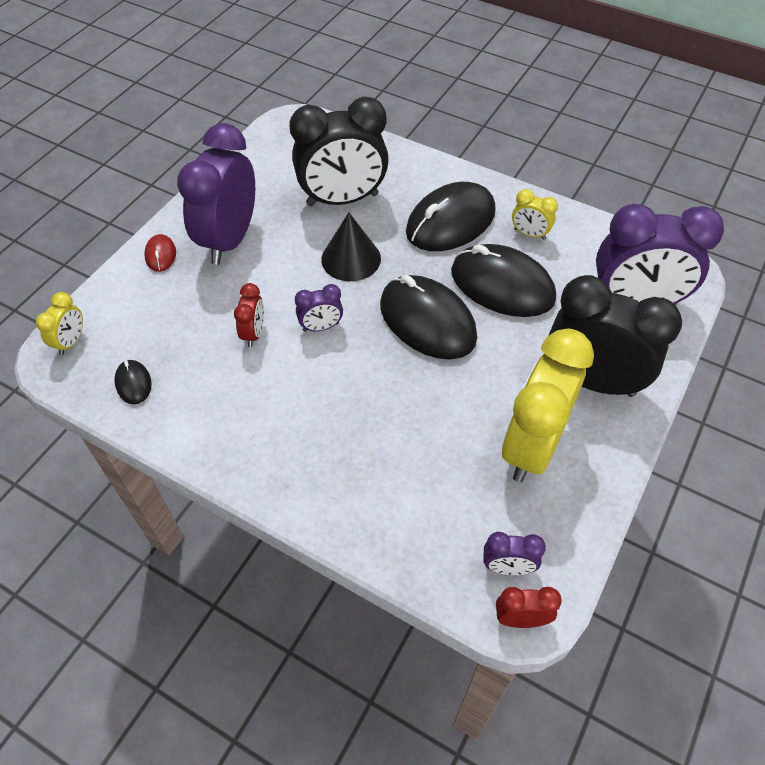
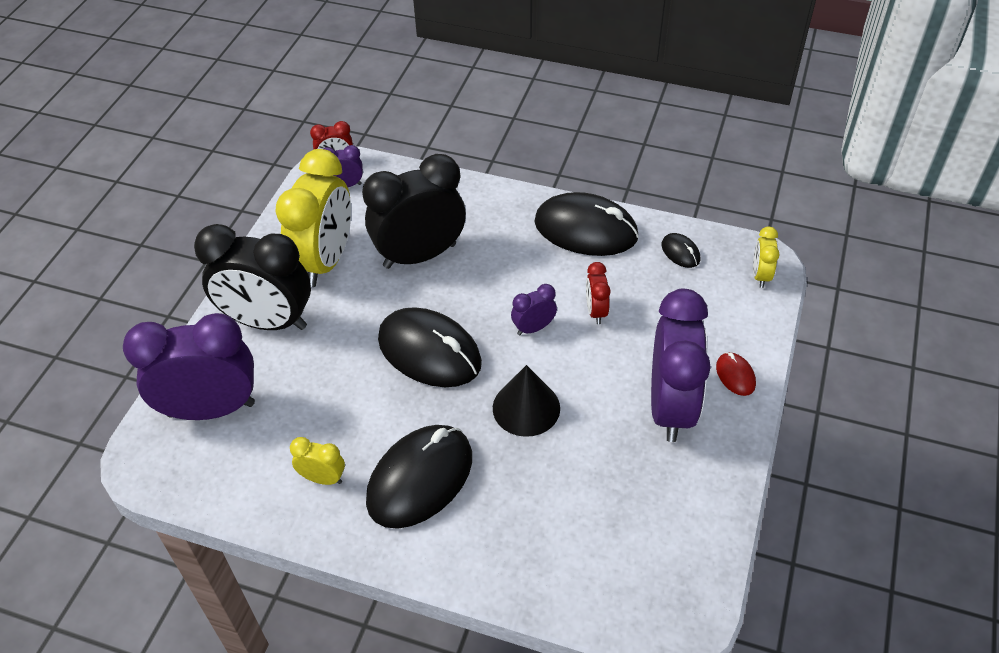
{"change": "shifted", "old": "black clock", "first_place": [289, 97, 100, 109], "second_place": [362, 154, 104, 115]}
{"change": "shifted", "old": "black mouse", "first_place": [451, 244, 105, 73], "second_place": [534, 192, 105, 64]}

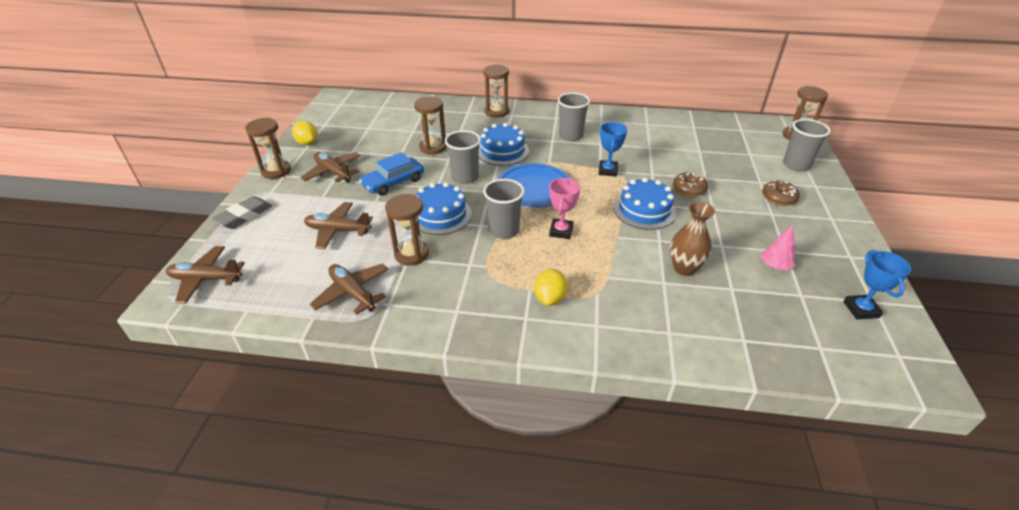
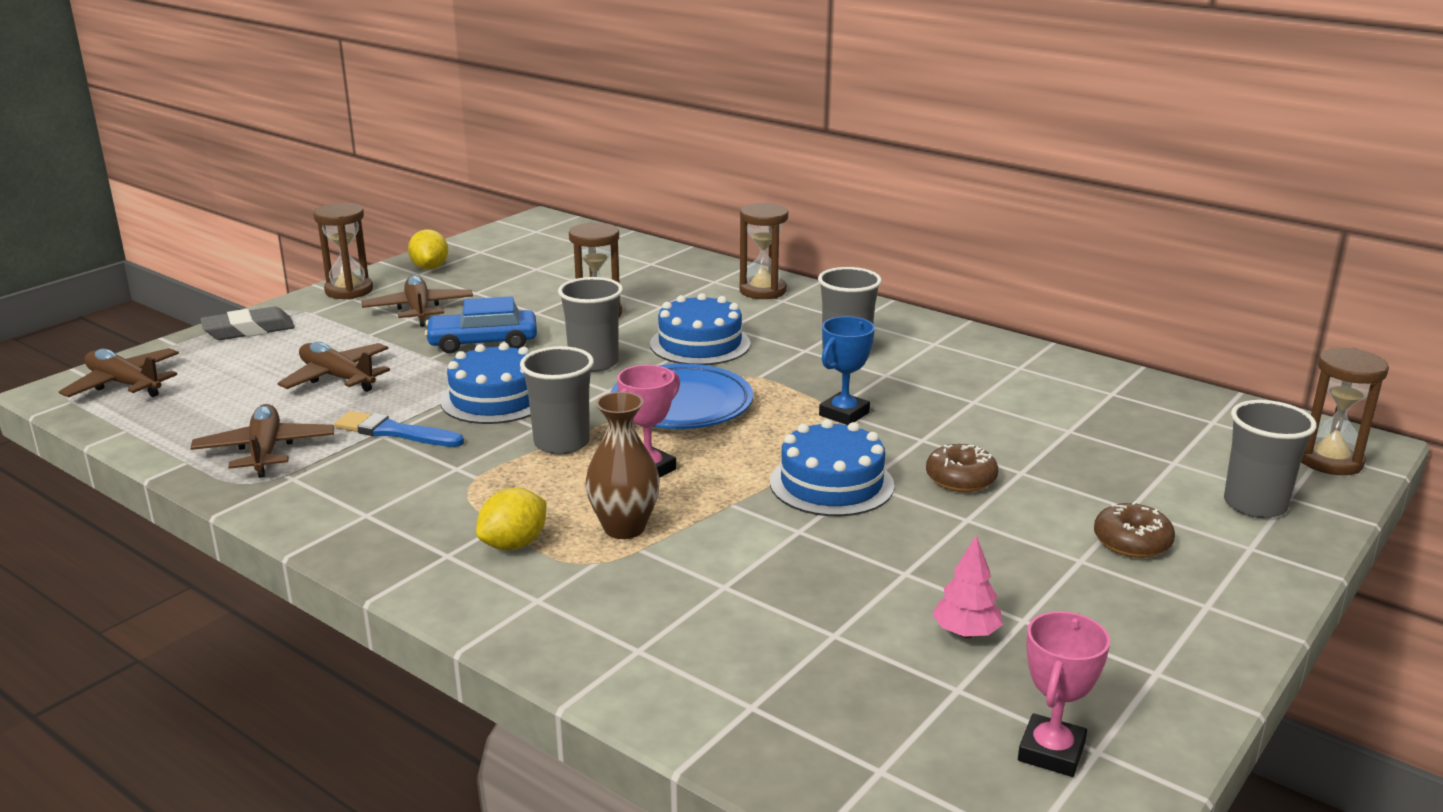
{"change": "shifted", "old": "brown vase", "first_place": [670, 202, 45, 74], "second_place": [585, 392, 75, 147]}
{"change": "swapped", "old": "brown hourglass", "new": "blue brush", "first_place": [385, 194, 44, 72], "second_place": [334, 411, 130, 36]}
{"change": "repainted", "old": "blue trophy", "new": "pink trophy", "first_place": [843, 250, 68, 69], "second_place": [1018, 611, 92, 166]}

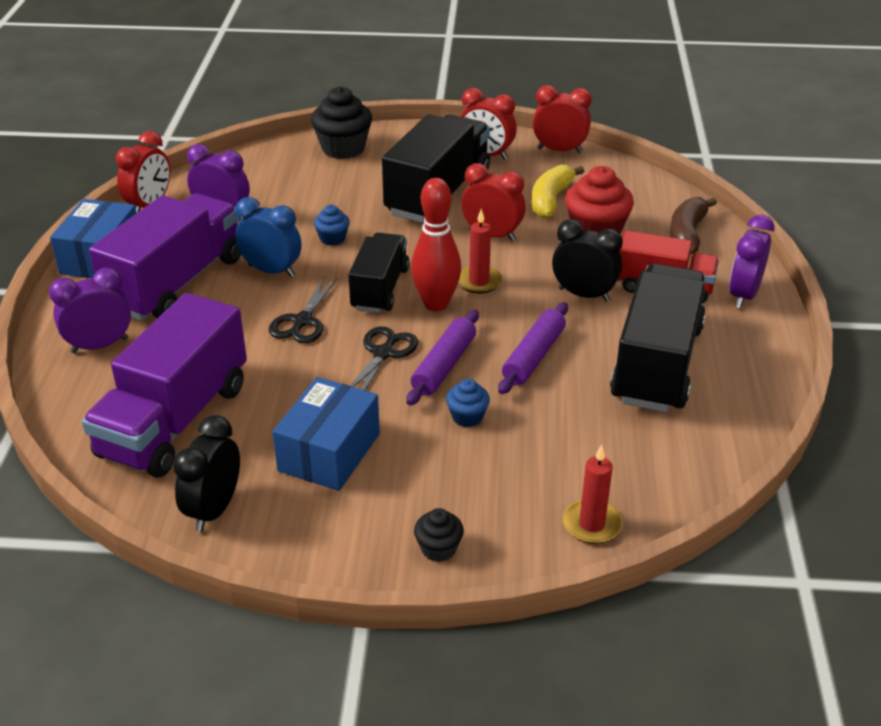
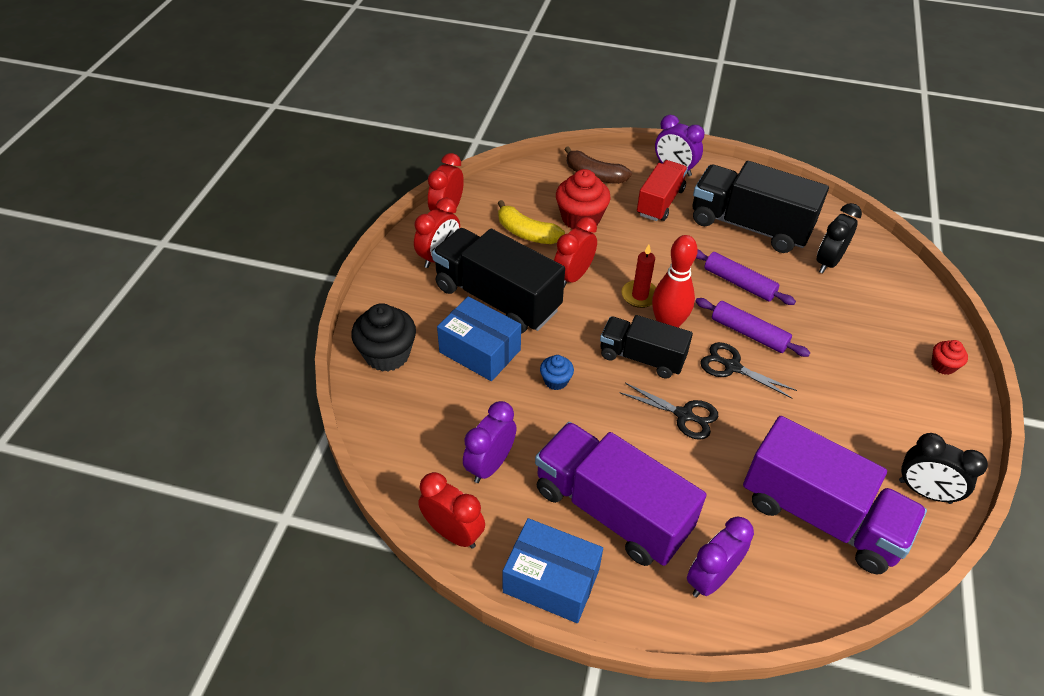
{"change": "gone", "old": "blue clock", "first_place": [235, 197, 67, 80]}
{"change": "gone", "old": "blue cupcake", "first_place": [446, 379, 44, 48]}
{"change": "gone", "old": "red candle", "first_place": [563, 445, 60, 99]}
{"change": "shifted", "old": "blue box", "first_place": [273, 377, 107, 114], "second_place": [437, 296, 84, 85]}
{"change": "shifted", "old": "black clock", "first_place": [552, 219, 71, 83], "second_place": [817, 203, 45, 70]}
{"change": "repainted", "old": "black cupcake", "new": "red cupcake", "first_place": [414, 508, 50, 54], "second_place": [931, 340, 37, 35]}
{"change": "rotated", "old": "purple clock", "first_place": [49, 268, 82, 85], "second_place": [687, 516, 67, 81], "degrees": 60}

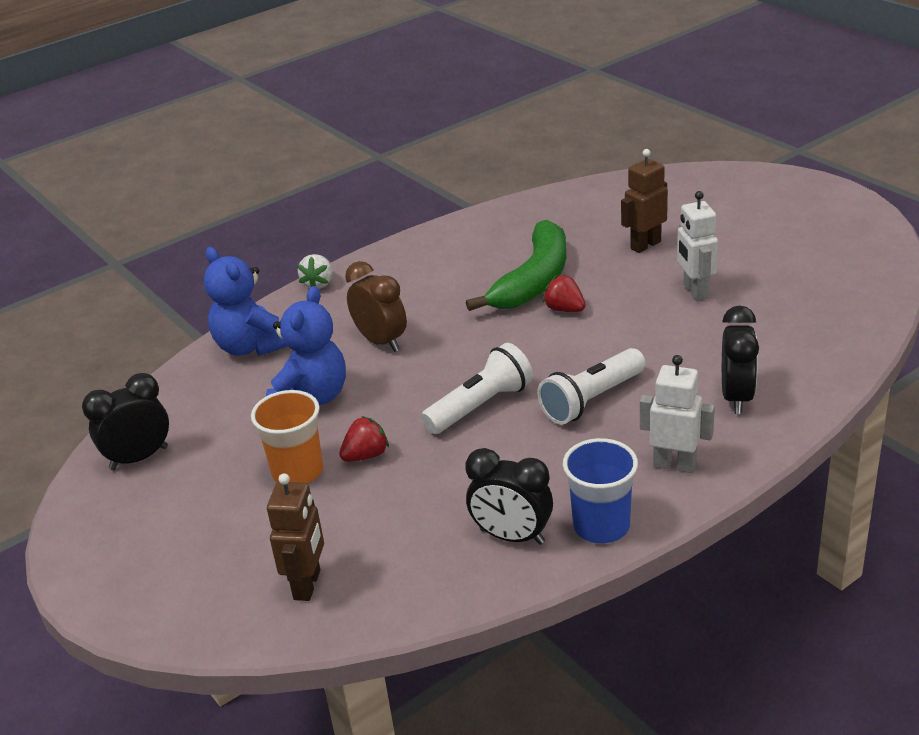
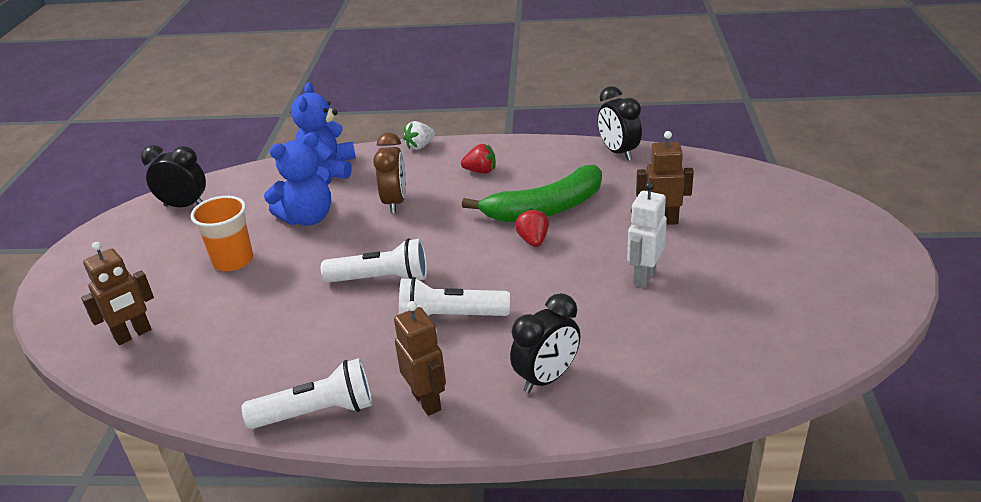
{"change": "shifted", "old": "red strawberry", "first_place": [339, 416, 50, 46], "second_place": [461, 144, 35, 30]}
{"change": "shifted", "old": "black clock", "first_place": [465, 448, 88, 97], "second_place": [598, 86, 44, 74]}
{"change": "swapped", "old": "blue cup", "new": "white flashlight", "first_place": [563, 438, 75, 105], "second_place": [242, 358, 130, 71]}
{"change": "repainted", "old": "white robot", "new": "brown robot", "first_place": [640, 355, 75, 118], "second_place": [394, 301, 52, 115]}

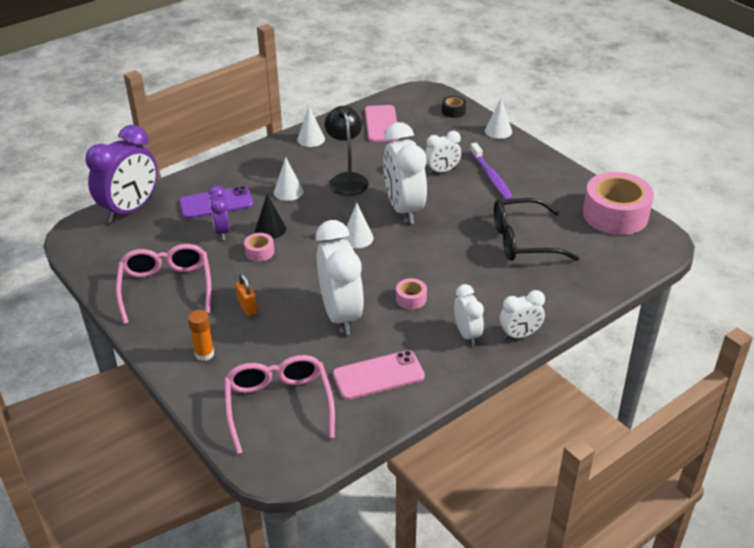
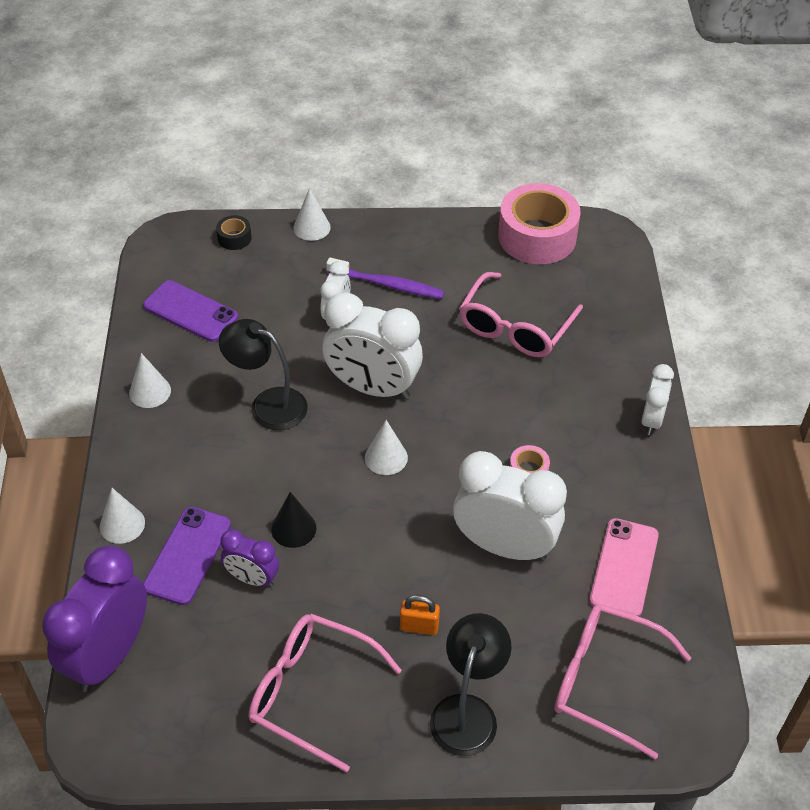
{"change": "gone", "old": "pink tape", "first_place": [244, 233, 30, 28]}
{"change": "gone", "old": "white clock", "first_place": [454, 284, 30, 61]}
{"change": "shifted", "old": "white cone", "first_place": [274, 157, 29, 44], "second_place": [100, 488, 45, 56]}
{"change": "swapped", "old": "orange glue stick", "new": "black lamp", "first_place": [188, 310, 26, 51], "second_place": [430, 613, 81, 143]}
{"change": "repainted", "old": "pink phone", "new": "purple phone", "first_place": [365, 105, 34, 37], "second_place": [143, 280, 95, 62]}
{"change": "repainted", "old": "black glasses", "new": "pink glasses", "first_place": [494, 198, 85, 63], "second_place": [459, 272, 124, 85]}
{"change": "rotated", "old": "purple clock", "first_place": [86, 125, 72, 98], "second_place": [42, 546, 105, 146], "degrees": -135}

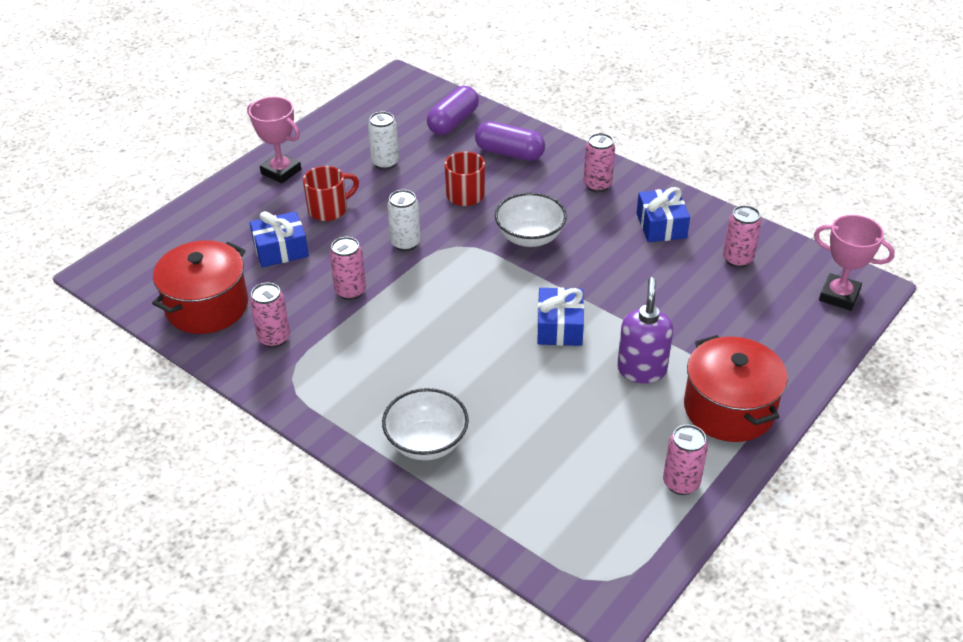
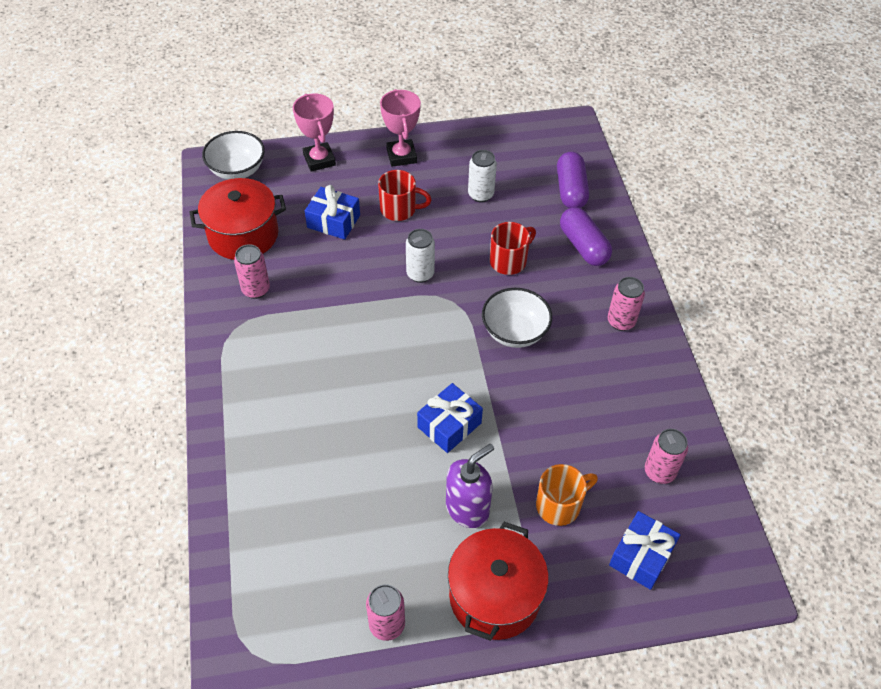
{"change": "gone", "old": "pink can", "first_place": [330, 237, 36, 63]}
{"change": "new", "new": "orange mug", "second_place": [536, 464, 62, 62]}
{"change": "shifted", "old": "white bowl", "first_place": [382, 388, 87, 72], "second_place": [202, 131, 63, 49]}
{"change": "shifted", "old": "blue gift", "first_place": [637, 187, 53, 55], "second_place": [609, 511, 71, 79]}
{"change": "shifted", "old": "pink trophy", "first_place": [814, 215, 81, 96], "second_place": [293, 94, 43, 78]}
{"change": "rotated", "old": "purple capsule", "first_place": [427, 86, 52, 49], "second_place": [557, 152, 32, 56], "degrees": -75}

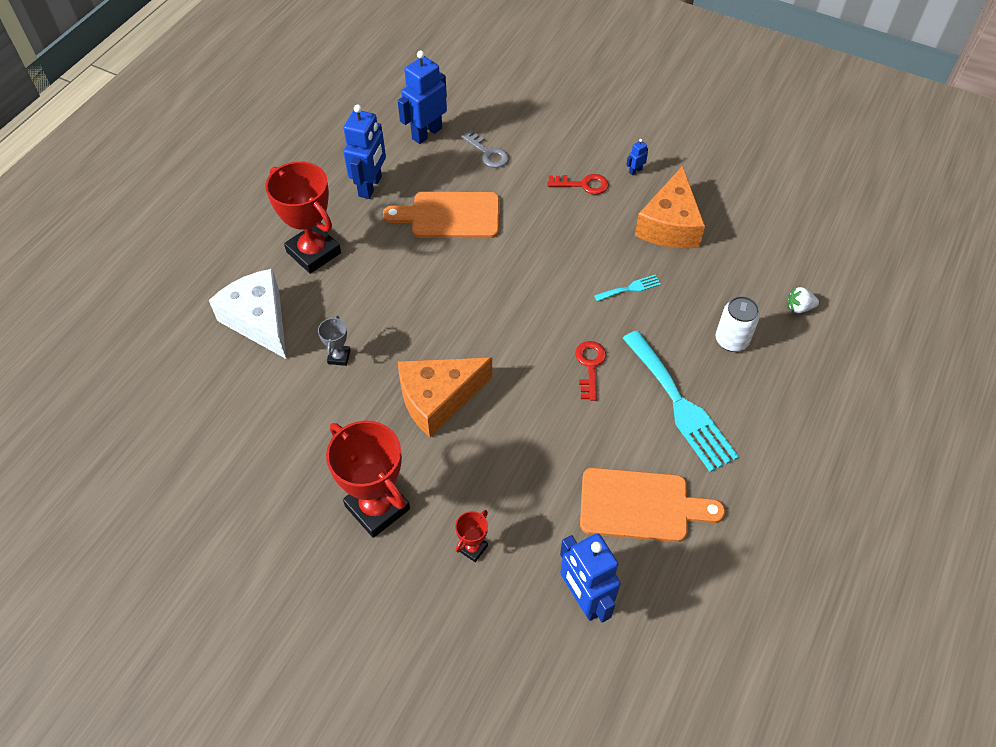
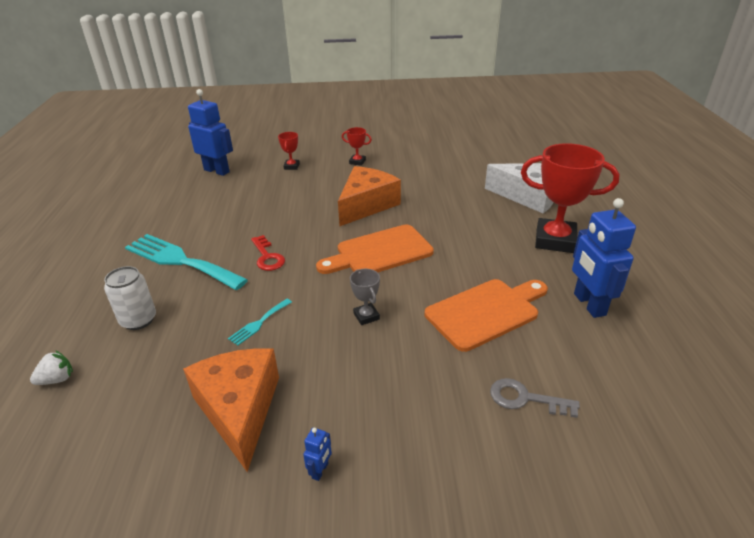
{"change": "gone", "old": "blue robot", "first_place": [398, 50, 49, 94]}
{"change": "gone", "old": "red key", "first_place": [547, 174, 62, 20]}
{"change": "shifted", "old": "grey trophy", "first_place": [318, 316, 32, 50], "second_place": [350, 269, 30, 56]}
{"change": "shifted", "old": "orange cutting board", "first_place": [580, 468, 145, 74], "second_place": [316, 224, 118, 50]}
{"change": "scaled", "old": "red trophy", "first_place": [326, 420, 84, 118], "second_place": [342, 127, 30, 39], "factor": 0.45}

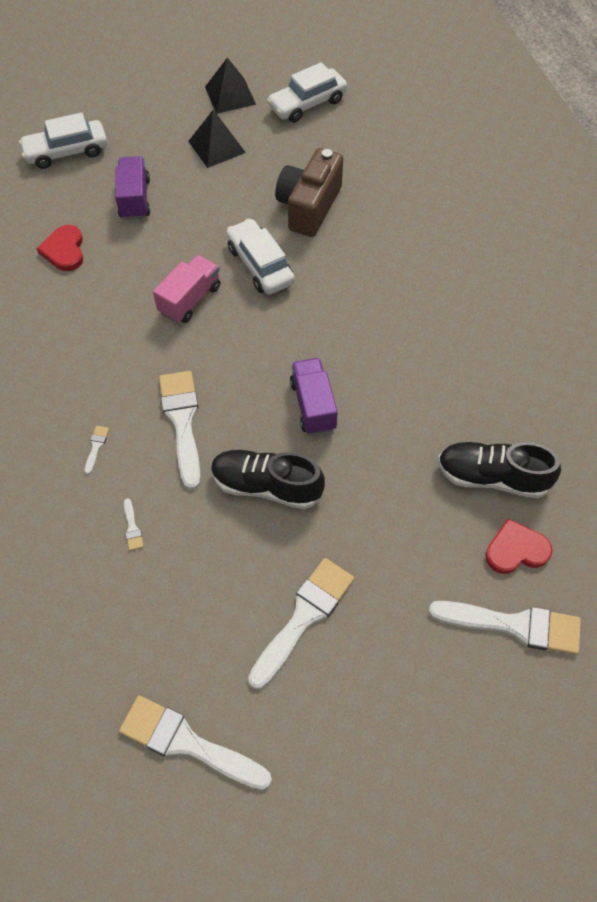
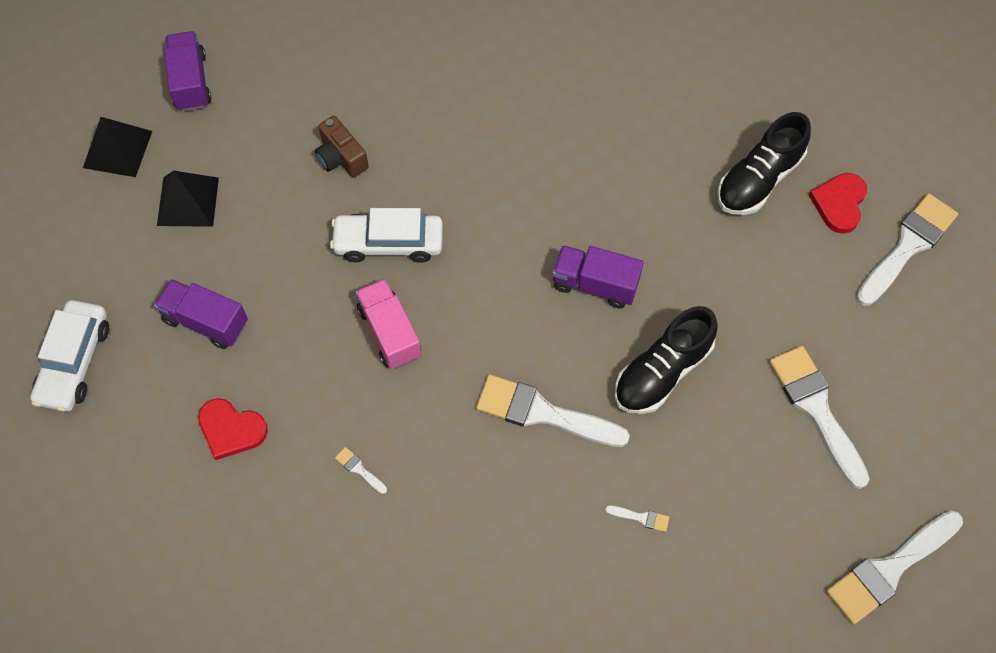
{"change": "shifted", "old": "white brush", "first_place": [84, 426, 25, 48], "second_place": [335, 447, 52, 47]}
{"change": "swapped", "old": "white car", "new": "purple truck", "first_place": [267, 62, 80, 60], "second_place": [164, 31, 48, 80]}
{"change": "scaled", "old": "brown camera", "first_place": [275, 148, 68, 89], "second_place": [315, 116, 54, 62], "factor": 0.59}

